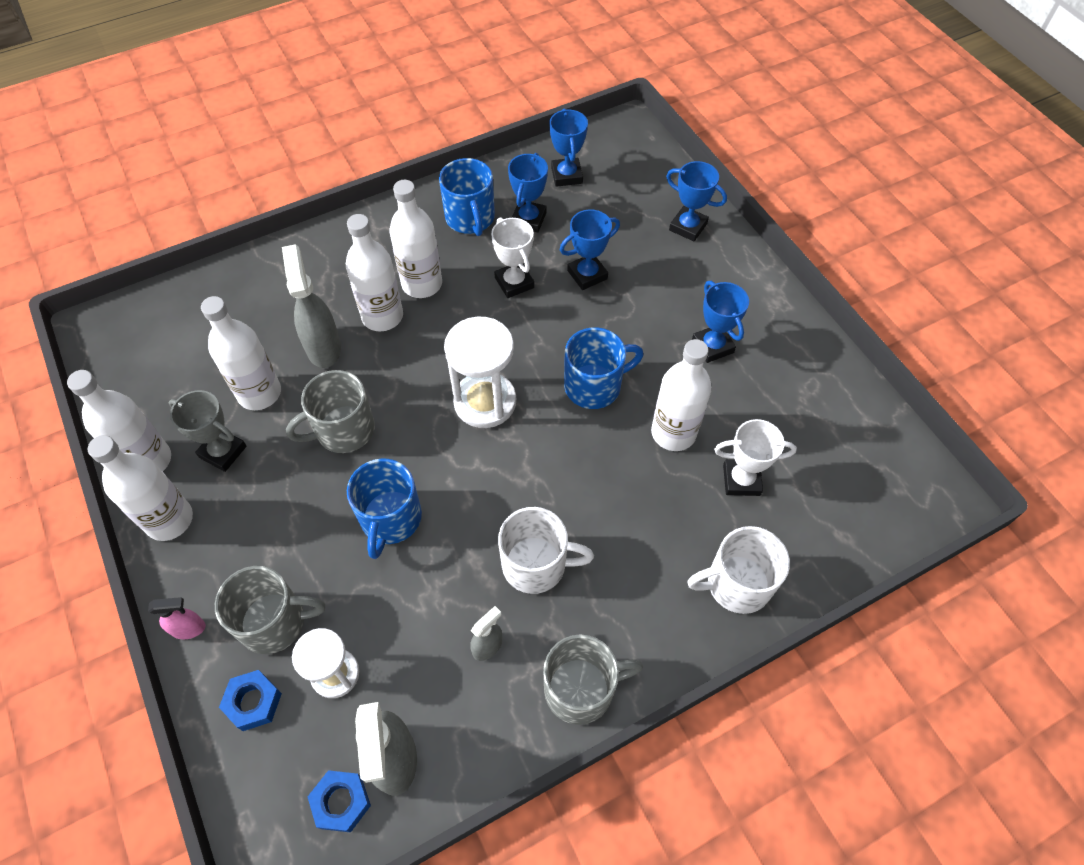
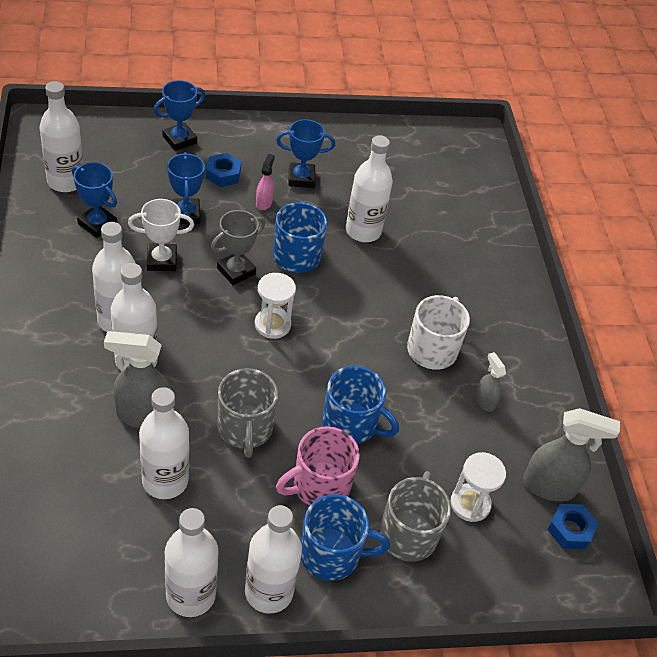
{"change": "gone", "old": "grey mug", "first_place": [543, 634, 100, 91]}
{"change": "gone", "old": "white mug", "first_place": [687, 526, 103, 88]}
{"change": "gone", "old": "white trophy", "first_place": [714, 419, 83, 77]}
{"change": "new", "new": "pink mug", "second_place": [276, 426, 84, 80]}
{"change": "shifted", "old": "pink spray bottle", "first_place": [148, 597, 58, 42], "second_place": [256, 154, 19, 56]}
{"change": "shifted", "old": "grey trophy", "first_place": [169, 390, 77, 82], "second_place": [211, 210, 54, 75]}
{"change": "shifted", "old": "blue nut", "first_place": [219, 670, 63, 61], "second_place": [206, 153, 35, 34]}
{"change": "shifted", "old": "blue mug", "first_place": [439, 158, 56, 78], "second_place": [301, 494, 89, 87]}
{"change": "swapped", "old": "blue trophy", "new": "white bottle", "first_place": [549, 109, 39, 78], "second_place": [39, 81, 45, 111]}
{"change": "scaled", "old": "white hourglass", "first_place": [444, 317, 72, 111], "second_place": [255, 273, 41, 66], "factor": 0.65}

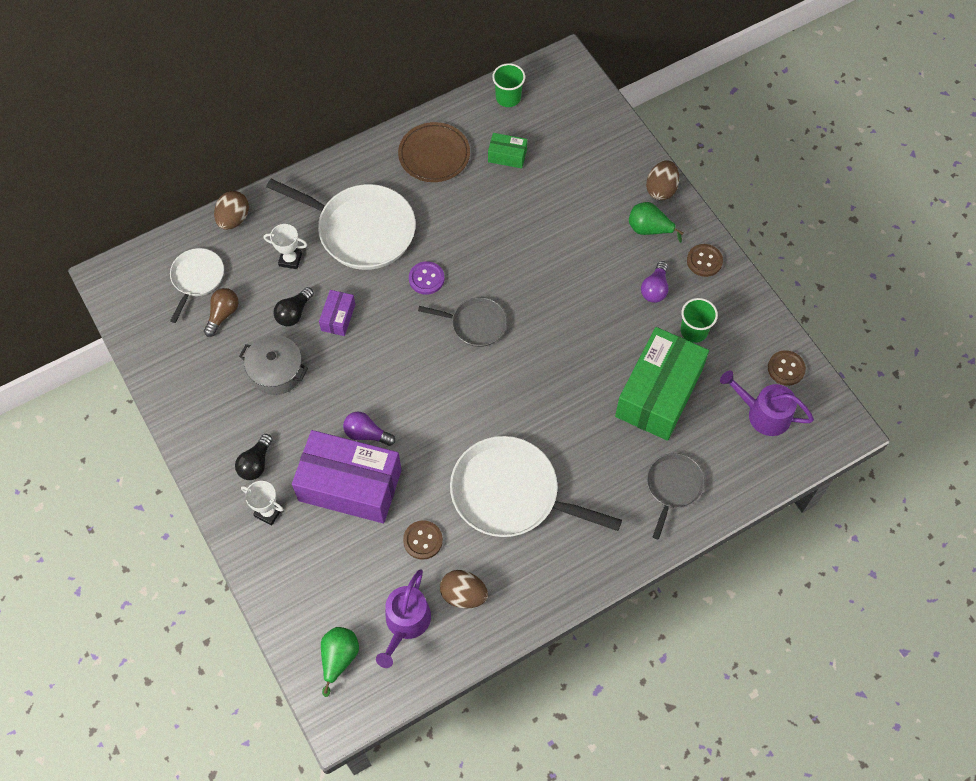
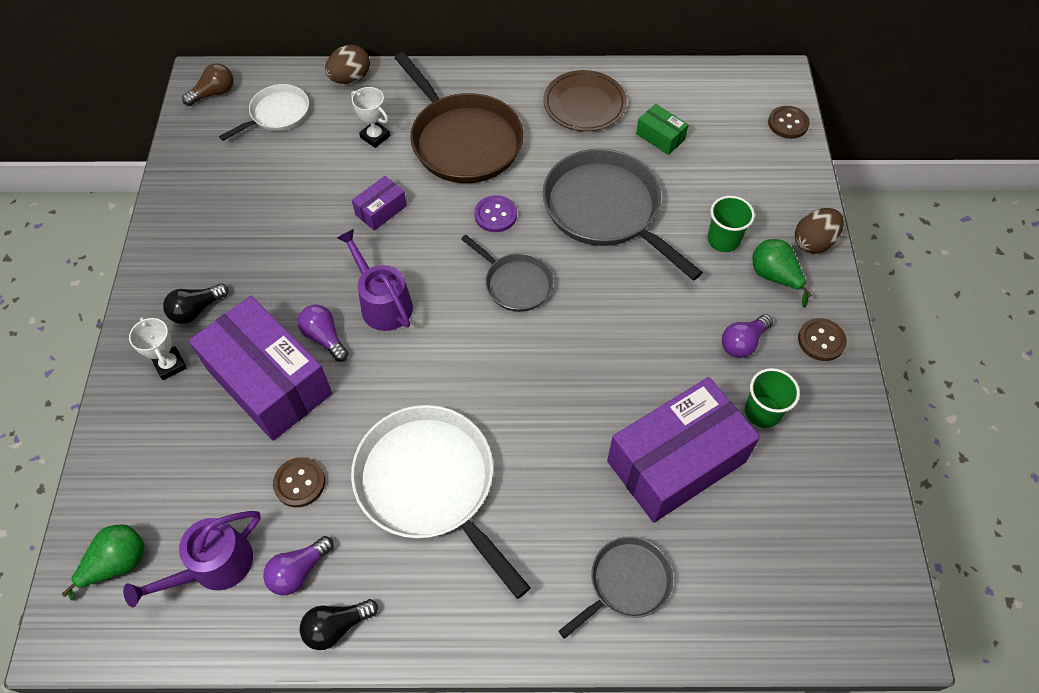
{"change": "gone", "old": "grey pot", "first_place": [239, 335, 69, 60]}
{"change": "new", "new": "grey pan", "second_place": [543, 149, 160, 132]}
{"change": "shifted", "old": "brown light bulb", "first_place": [204, 288, 35, 49], "second_place": [182, 63, 51, 43]}
{"change": "shifted", "old": "black light bulb", "first_place": [273, 287, 41, 39], "second_place": [299, 599, 79, 51]}
{"change": "shifted", "old": "green cup", "first_place": [492, 63, 33, 44], "second_place": [707, 196, 48, 56]}
{"change": "shifted", "old": "purple watering can", "first_place": [720, 370, 94, 66], "second_place": [337, 229, 76, 102]}
{"change": "shifted", "old": "brown button", "first_place": [768, 350, 38, 36], "second_place": [768, 106, 42, 33]}
{"change": "swapped", "old": "brown egg", "new": "purple light bulb", "first_place": [440, 570, 48, 39], "second_place": [263, 536, 71, 59]}
{"change": "repainted", "old": "white pan", "new": "brown pan", "first_place": [266, 179, 150, 91], "second_place": [394, 52, 130, 131]}
{"change": "repainted", "old": "green box", "new": "purple box", "first_place": [615, 327, 94, 114], "second_place": [607, 377, 153, 146]}

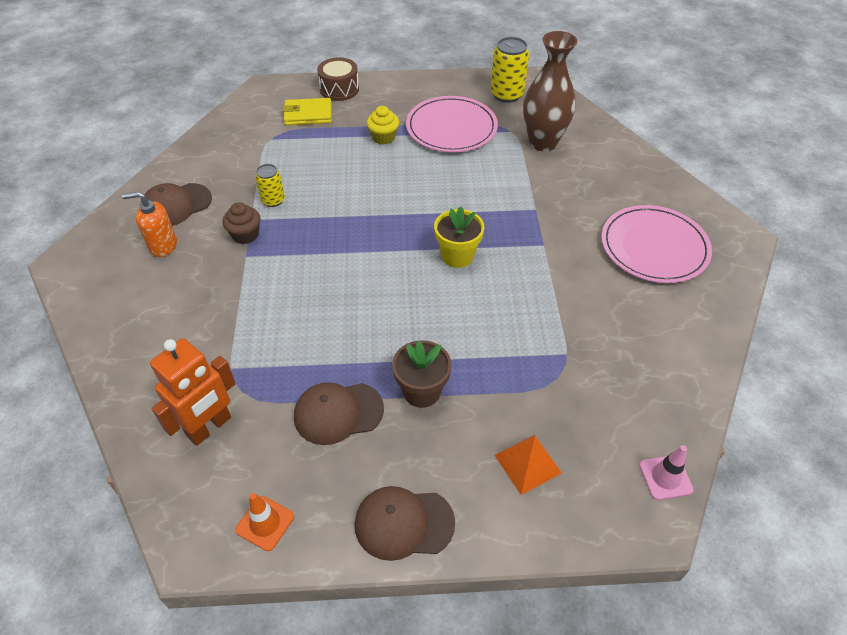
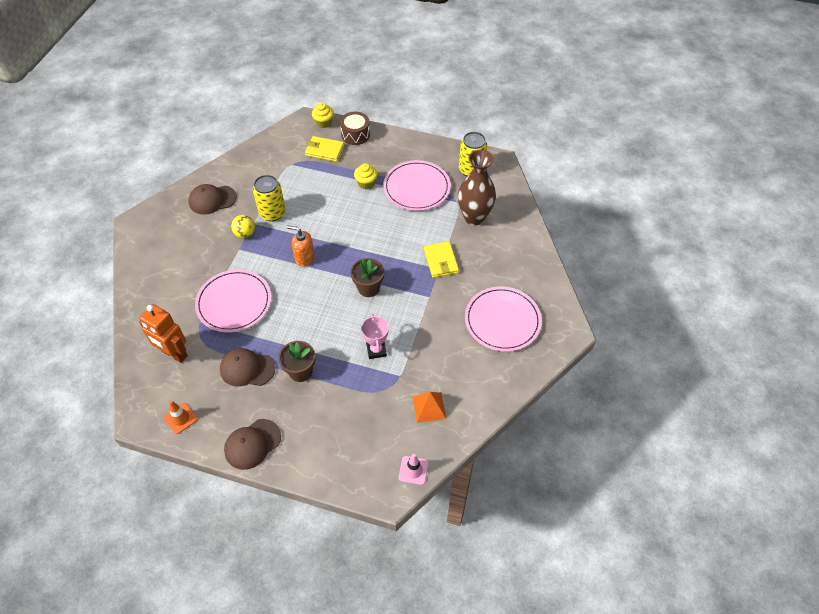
{"change": "new", "new": "pink plate", "second_place": [195, 269, 76, 64]}
{"change": "new", "new": "yellow cupcake", "second_place": [312, 103, 22, 25]}
{"change": "new", "new": "pink trophy", "second_place": [361, 314, 28, 45]}
{"change": "new", "new": "yellow wallet", "second_place": [424, 241, 35, 37]}
{"change": "shifted", "old": "orange soap dispenser", "first_place": [122, 192, 55, 65], "second_place": [287, 225, 27, 42]}
{"change": "shifted", "old": "orange pyramid", "first_place": [495, 435, 67, 60], "second_place": [413, 392, 33, 31]}
{"change": "swapped", "old": "brown cupcake", "new": "yellow ball", "first_place": [223, 202, 38, 42], "second_place": [231, 215, 24, 23]}
{"change": "repainted", "old": "yellow flower pot", "new": "brown flower pot", "first_place": [434, 206, 50, 62], "second_place": [350, 258, 34, 39]}
{"change": "rotated", "old": "orange robot", "first_place": [150, 338, 86, 108], "second_place": [139, 304, 49, 59], "degrees": 60}
{"change": "rotated", "old": "brown cap", "first_place": [355, 486, 100, 75], "second_place": [224, 419, 57, 51], "degrees": -60}
{"change": "scaled", "old": "yellow can", "first_place": [255, 164, 30, 43], "second_place": [253, 175, 33, 46], "factor": 1.64}

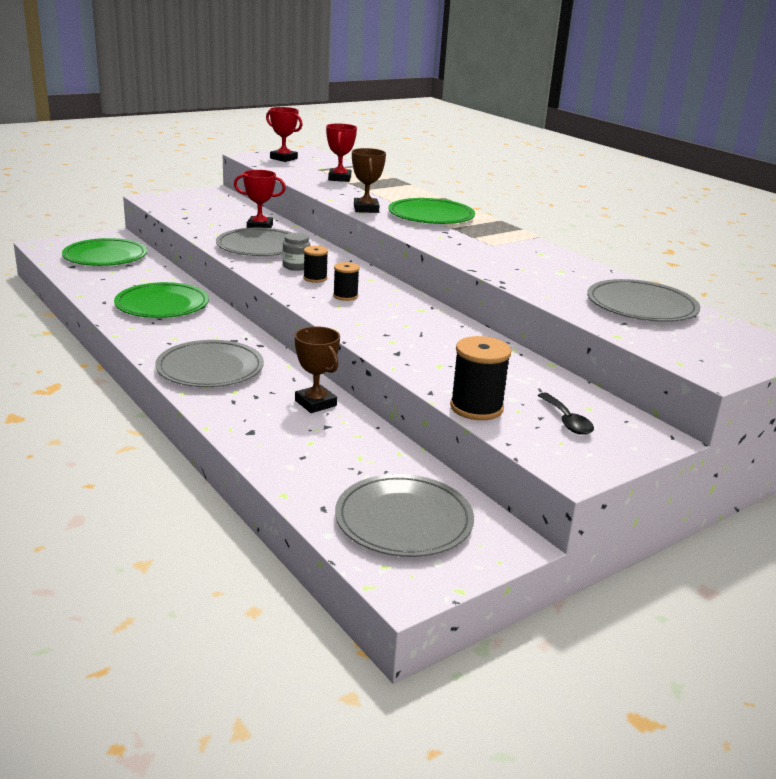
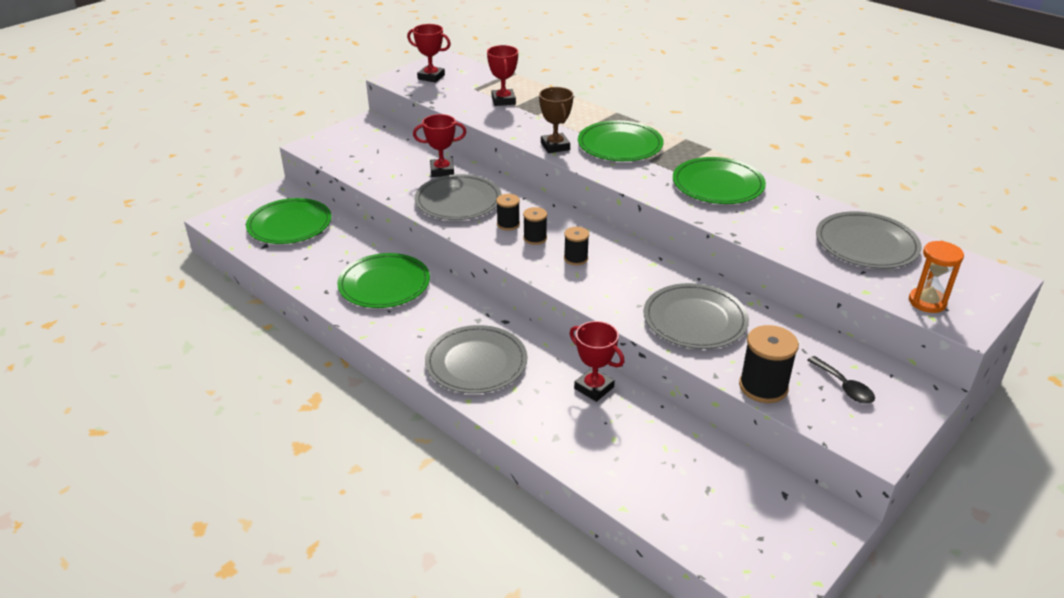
{"change": "new", "new": "green plate", "second_place": [673, 157, 93, 47]}
{"change": "new", "new": "orange hourglass", "second_place": [909, 241, 55, 72]}
{"change": "shifted", "old": "grey plate", "first_place": [335, 474, 139, 83], "second_place": [644, 283, 105, 66]}
{"change": "swapped", "old": "grey jar", "new": "black spool", "first_place": [282, 233, 28, 38], "second_place": [496, 194, 24, 37]}
{"change": "repainted", "old": "brown trophy", "new": "red trophy", "first_place": [295, 326, 45, 87], "second_place": [570, 321, 54, 81]}

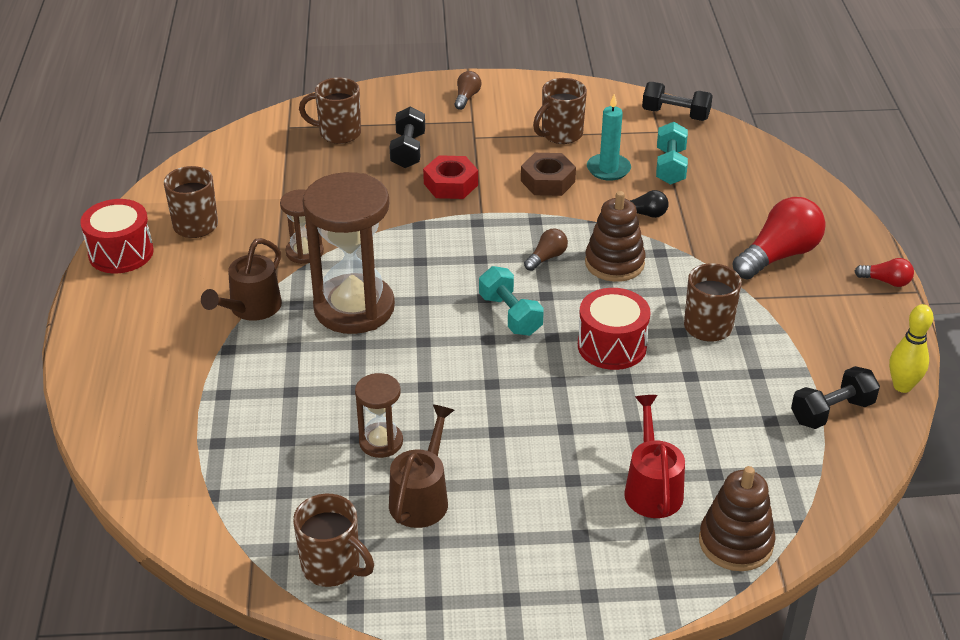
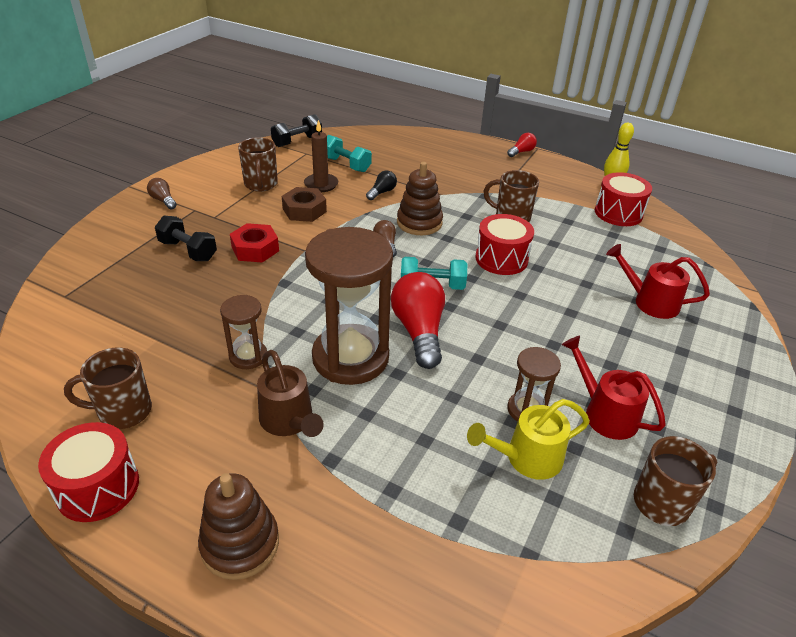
{"change": "gone", "old": "brown mug", "first_place": [299, 78, 62, 66]}
{"change": "new", "new": "yellow watering can", "second_place": [467, 399, 123, 81]}
{"change": "shifted", "old": "brown stacking toy", "first_place": [699, 466, 77, 105], "second_place": [198, 473, 81, 107]}
{"change": "shifted", "old": "red light bulb", "first_place": [733, 197, 93, 82], "second_place": [391, 272, 54, 97]}
{"change": "swapped", "old": "black dumbbell", "new": "red drum", "first_place": [791, 366, 89, 63], "second_place": [595, 172, 57, 54]}
{"change": "repainted", "old": "brown watering can", "new": "red watering can", "first_place": [389, 404, 65, 124], "second_place": [562, 336, 104, 104]}
{"change": "repainted", "old": "turquoise candle", "new": "brown candle", "first_place": [587, 94, 44, 87], "second_place": [304, 120, 34, 72]}

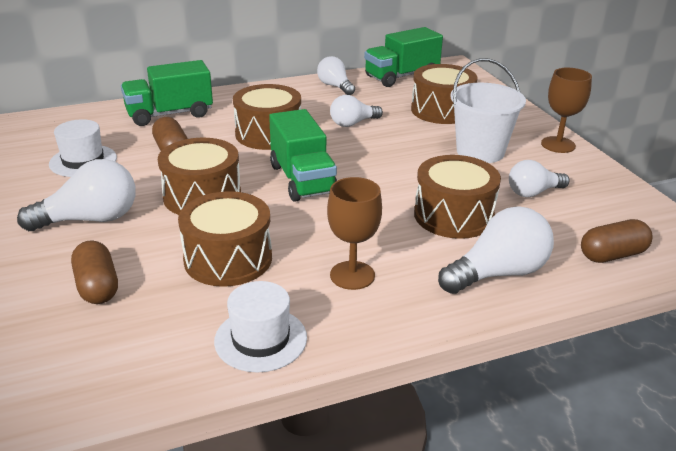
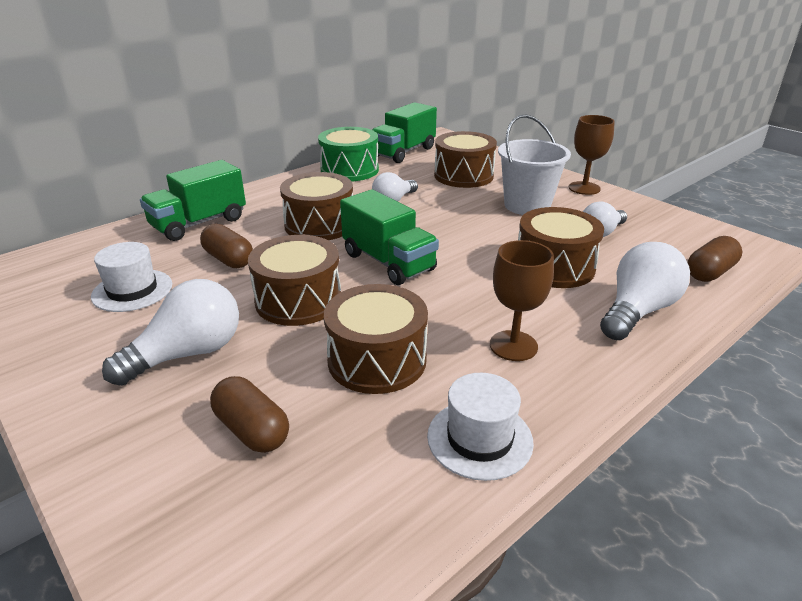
{"change": "swapped", "old": "white light bulb", "new": "green drum", "first_place": [317, 56, 38, 39], "second_place": [318, 127, 61, 54]}

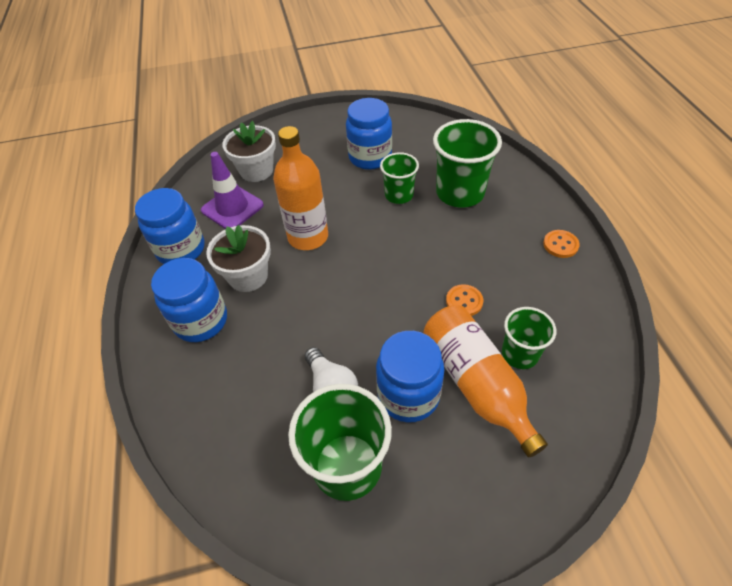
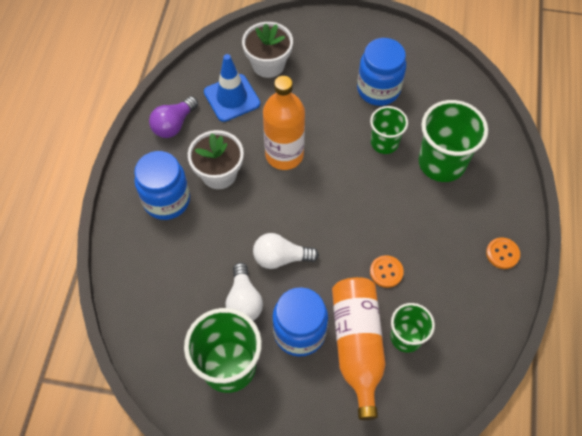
{"change": "new", "new": "white light bulb", "second_place": [253, 233, 66, 36]}
{"change": "swapped", "old": "blue jar", "new": "purple light bulb", "first_place": [135, 188, 69, 76], "second_place": [149, 96, 49, 42]}
{"change": "repainted", "old": "purple traffic cone", "new": "blue traffic cone", "first_place": [201, 152, 63, 77], "second_place": [204, 54, 56, 68]}

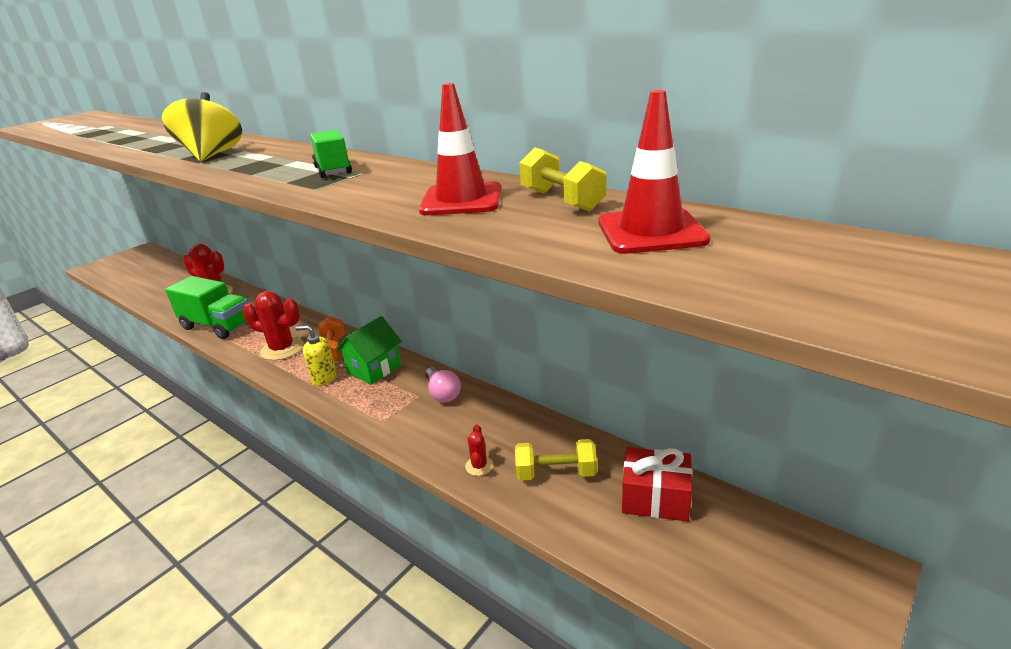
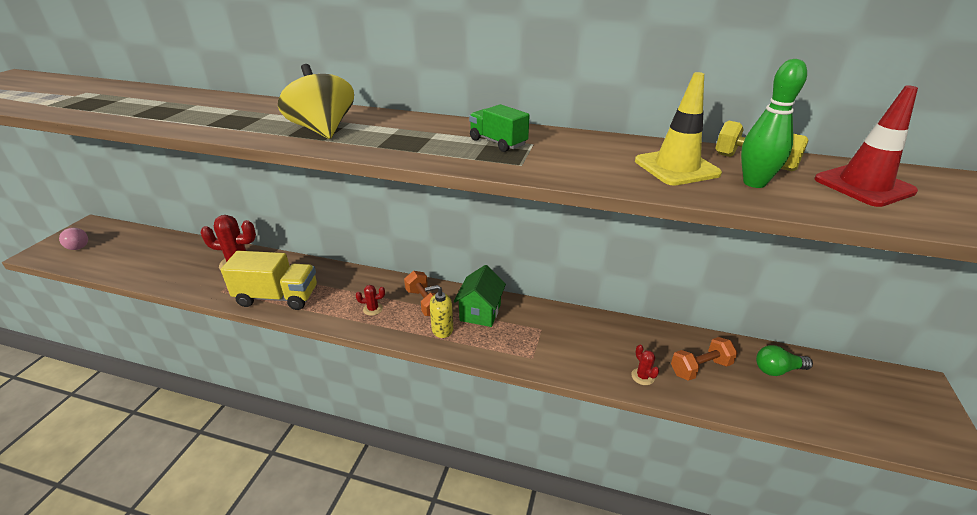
{"change": "new", "new": "green bowling pin", "second_place": [741, 59, 66, 129]}
{"change": "shifted", "old": "pink light bulb", "first_place": [425, 367, 36, 35], "second_place": [59, 228, 29, 22]}
{"change": "swapped", "old": "red gift", "new": "green light bulb", "first_place": [622, 447, 70, 75], "second_place": [756, 345, 57, 31]}
{"change": "repainted", "old": "green truck", "new": "yellow truck", "first_place": [165, 276, 83, 63], "second_place": [221, 251, 96, 59]}
{"change": "repainted", "old": "red traffic cone", "new": "yellow traffic cone", "first_place": [419, 83, 82, 132], "second_place": [635, 72, 87, 113]}
{"change": "repainted", "old": "yellow dumbbell", "new": "orange dumbbell", "first_place": [515, 439, 82, 42], "second_place": [671, 337, 67, 44]}
{"change": "scaled", "old": "red cactus", "first_place": [243, 291, 61, 69], "second_place": [356, 285, 29, 31], "factor": 0.48}

